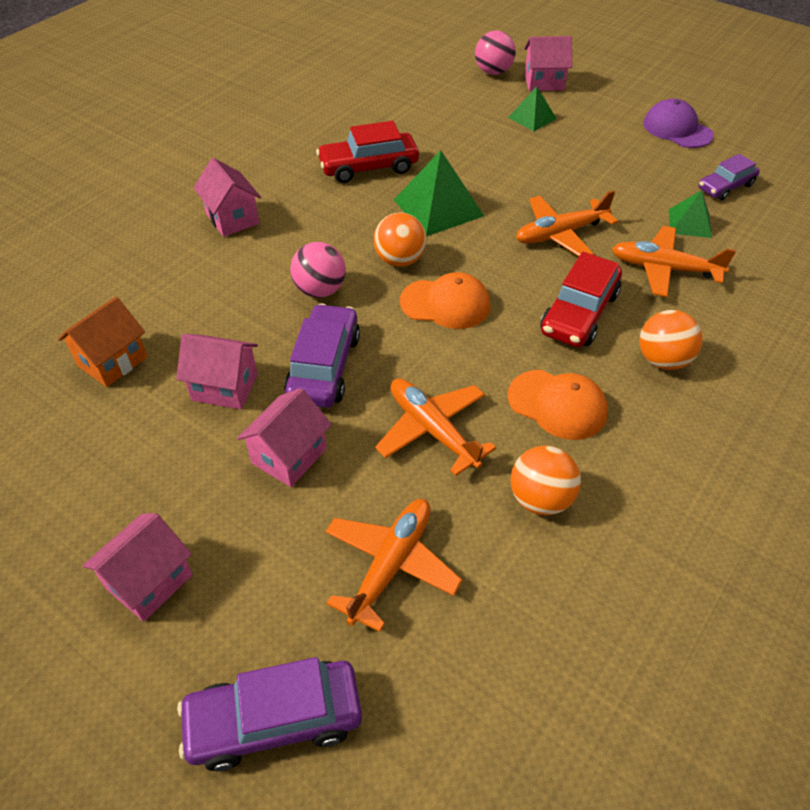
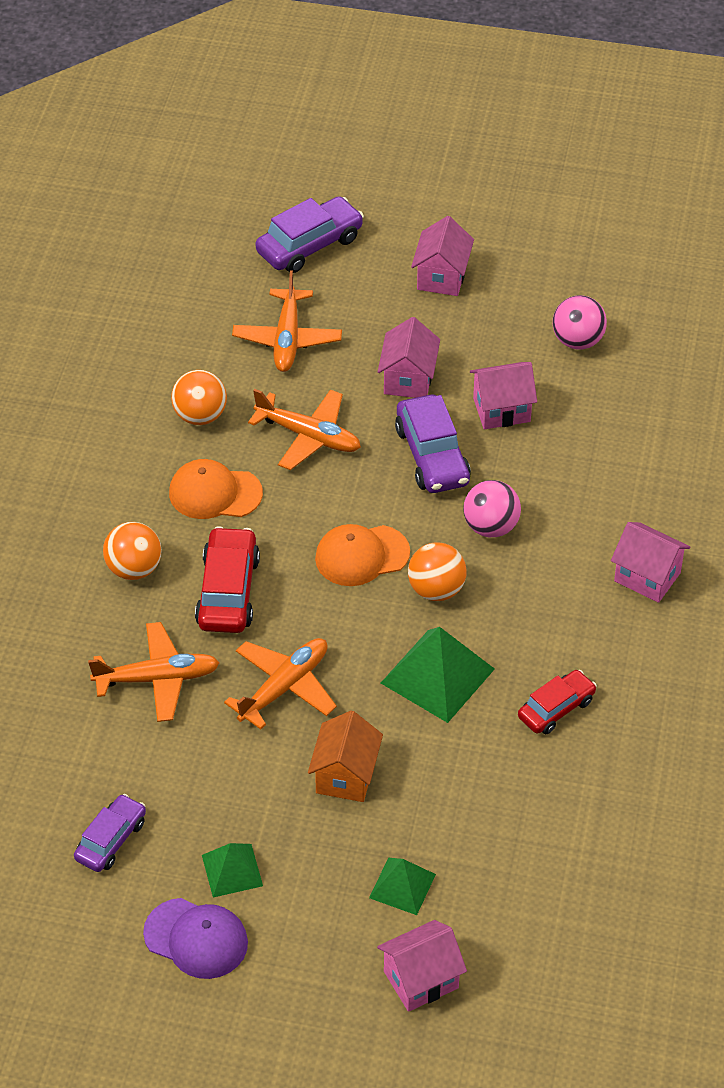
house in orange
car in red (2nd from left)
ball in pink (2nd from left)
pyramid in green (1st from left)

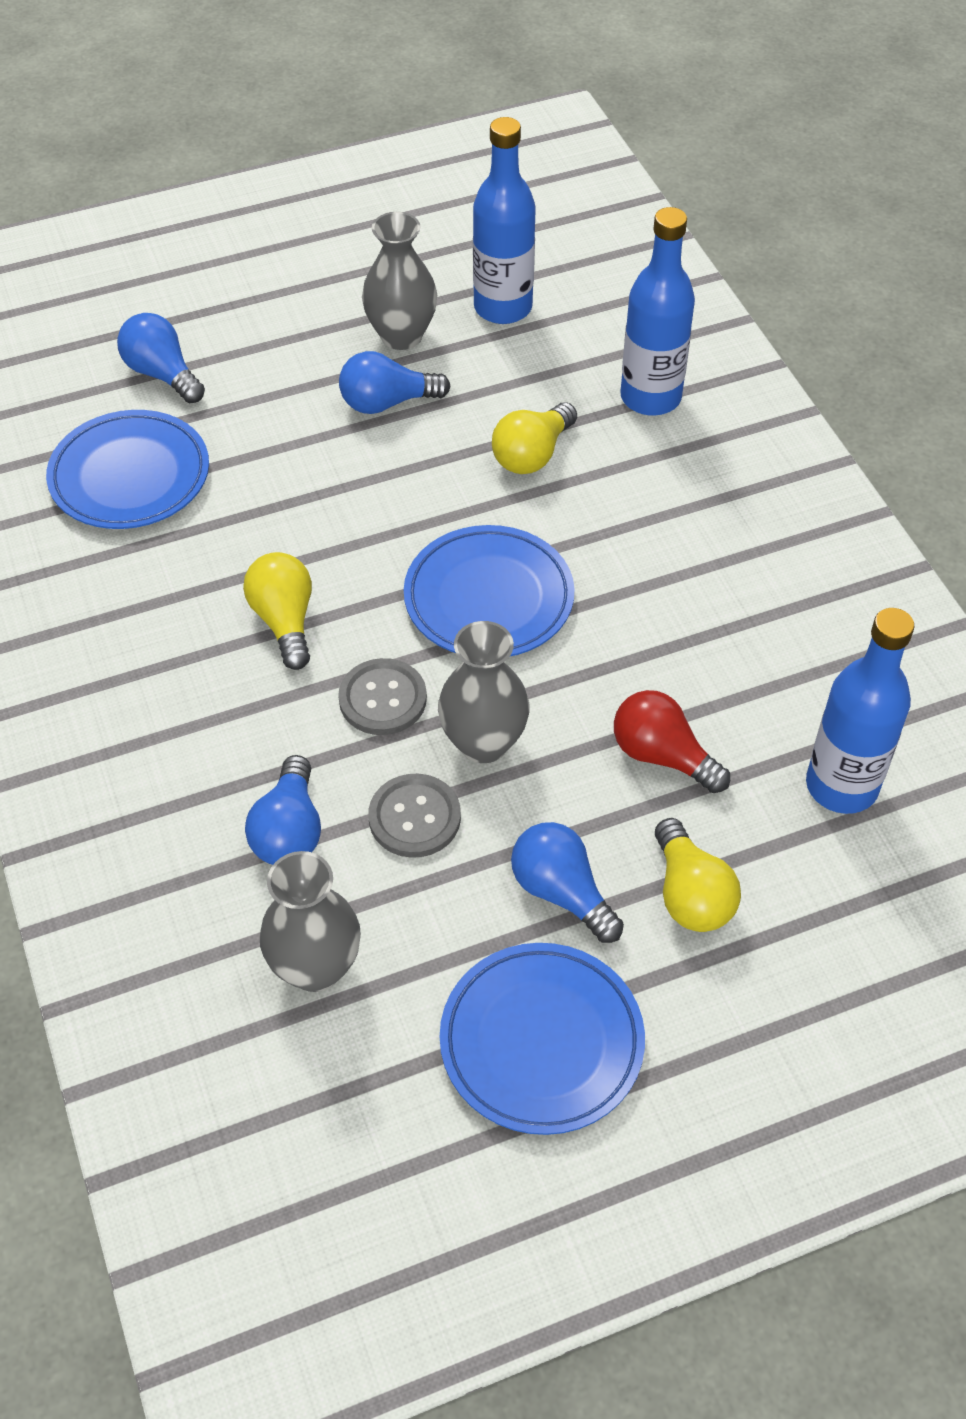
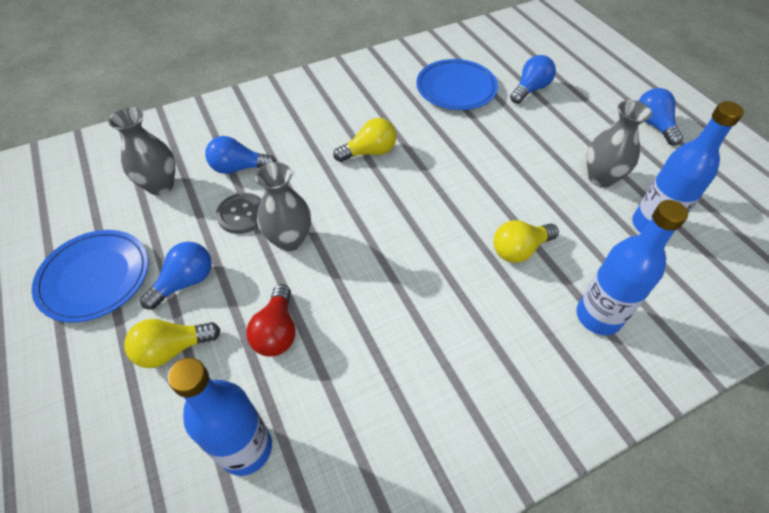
button in grey (1st from left in the first image)
light bulb in blue (4th from left)
plate in blue (2nd from left in the first image)
light bulb in yellow (3rd from left)
light bulb in red

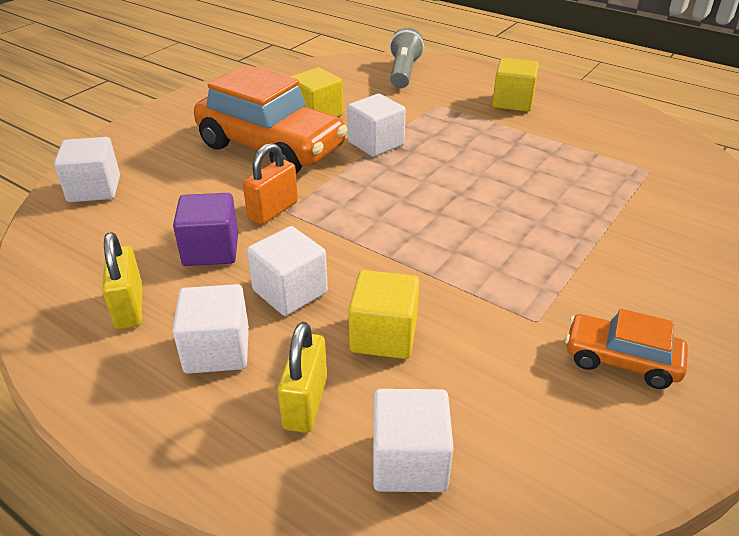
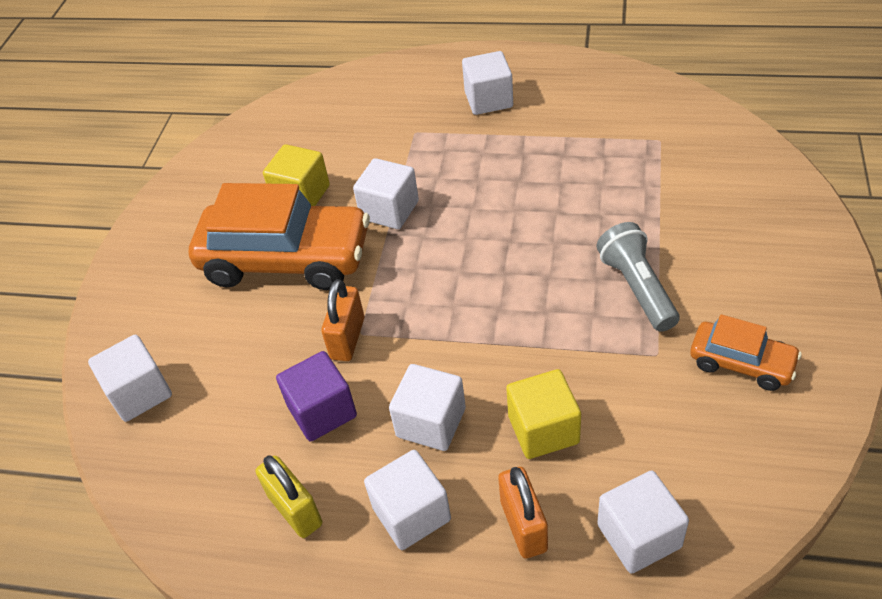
padlock in orange (2nd from left)
flashlight in grey
cube in white (5th from left)
car in orange (2nd from left)

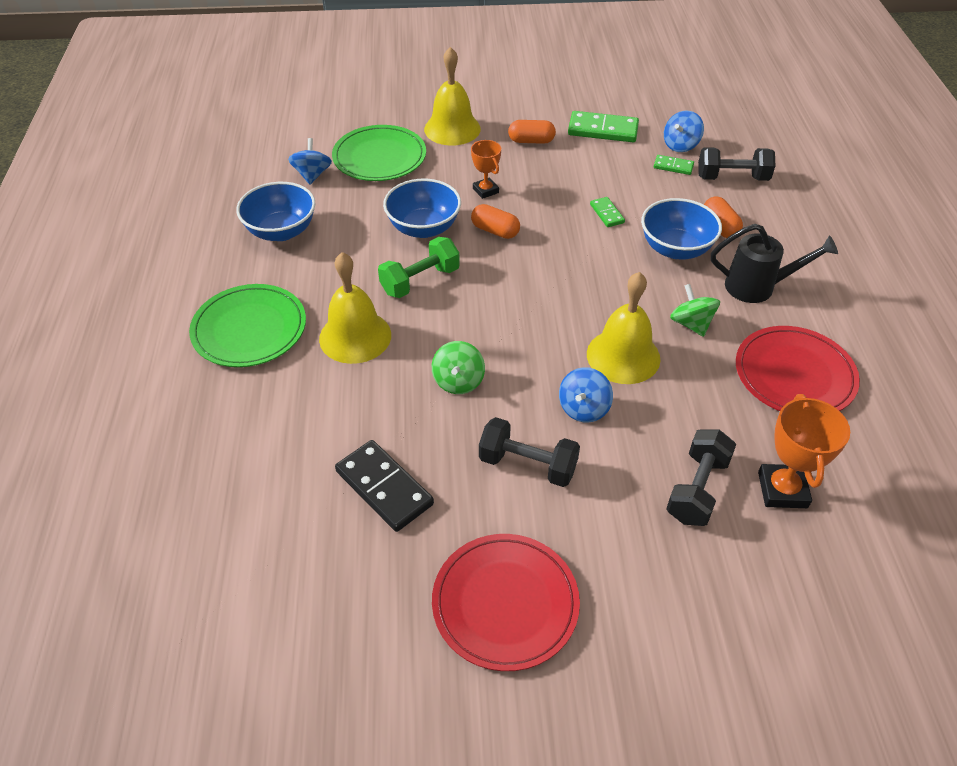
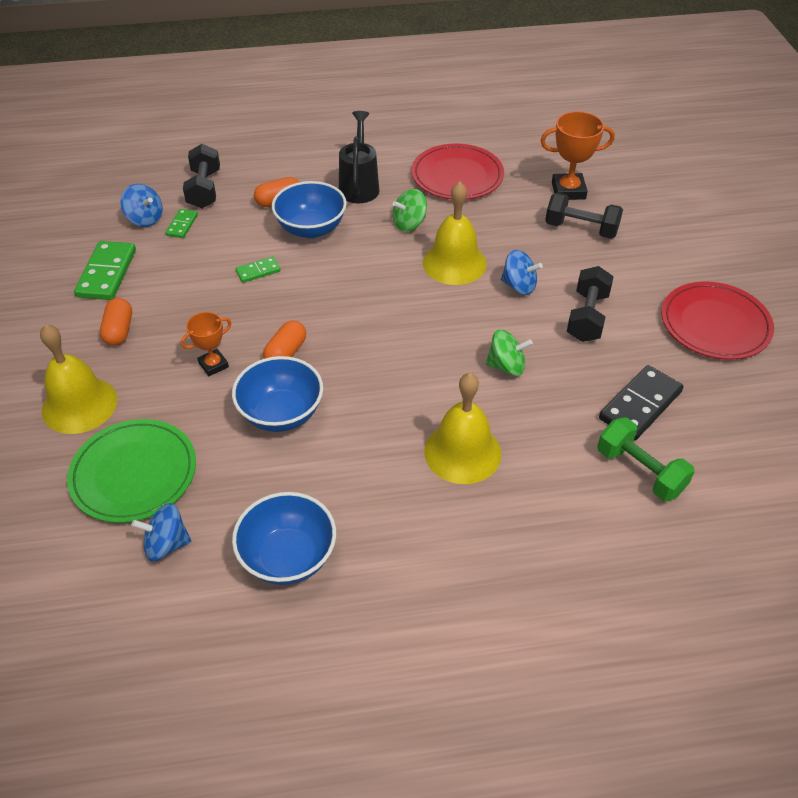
plate in green (1st from left in the first image)
dumbbell in green

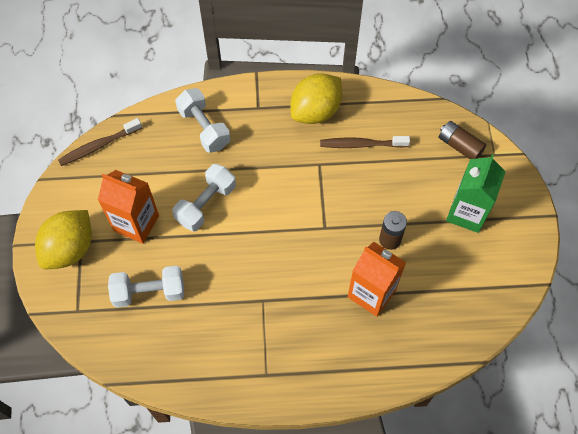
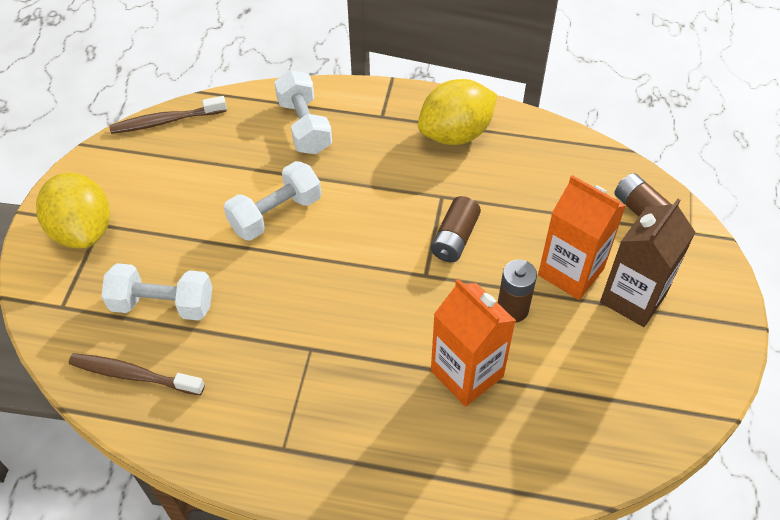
lemon in yellow (1st from left)
carton in orange (2nd from left)
toothbrush in brown (1st from left)
carton in brown
battery in brown (1st from left)

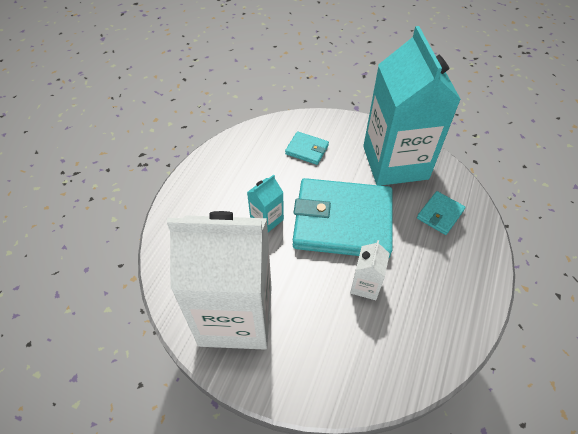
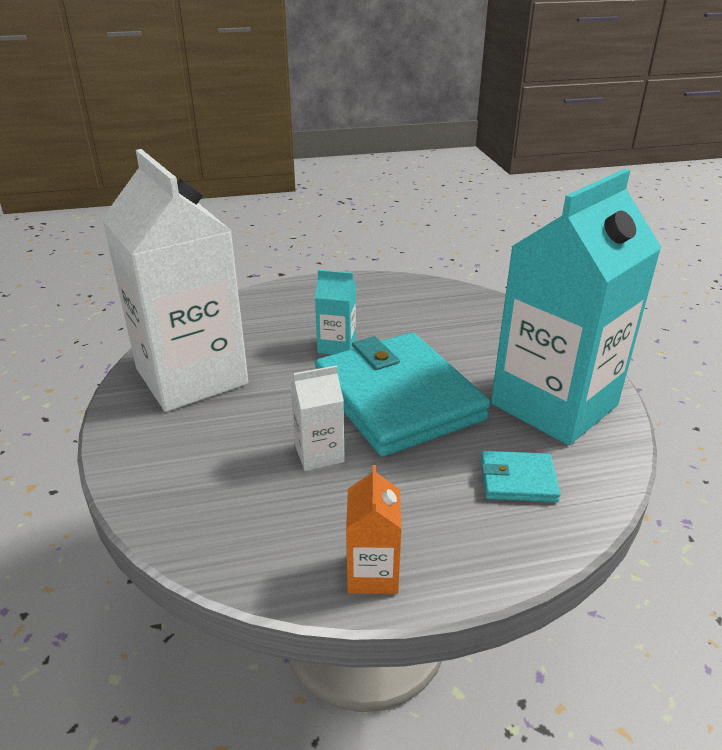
wallet in turquoise (1st from left in the first image)
carton in orange

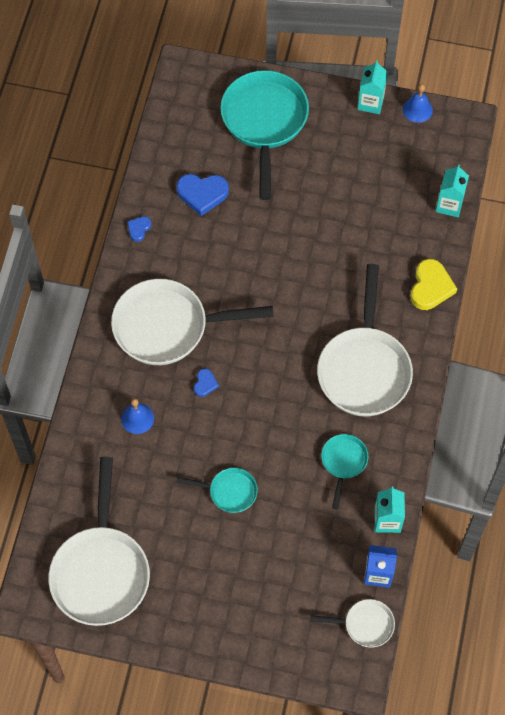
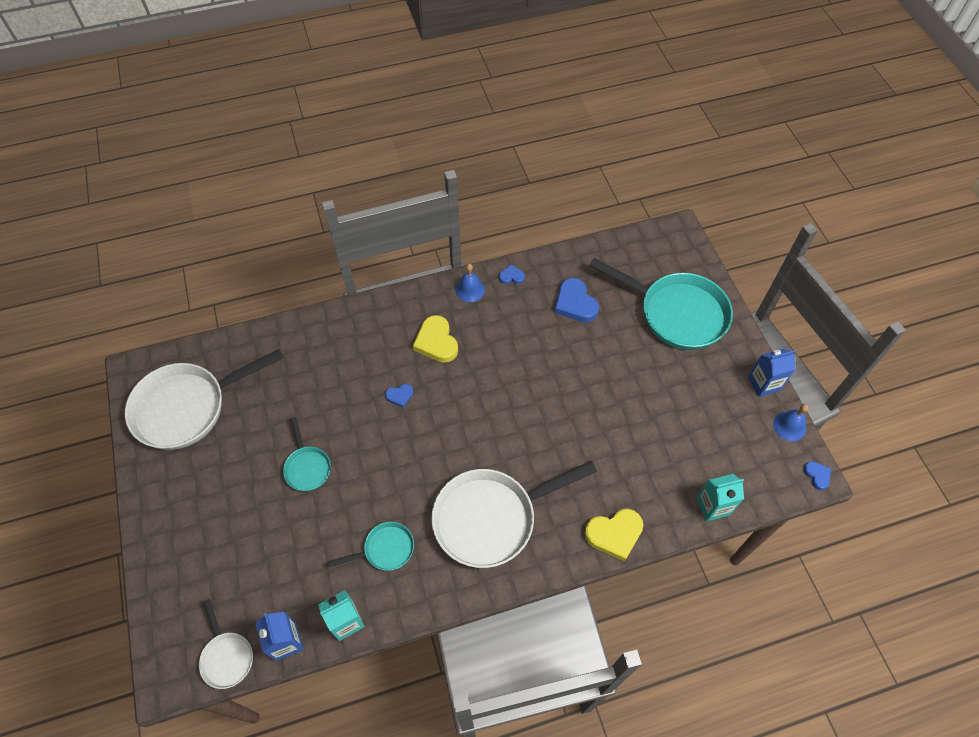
heart in yellow (1st from left)
bell in blue (1st from left)
pan in turquoise (3rd from left)
carton in blue (2nd from left)
heart in blue (4th from left)

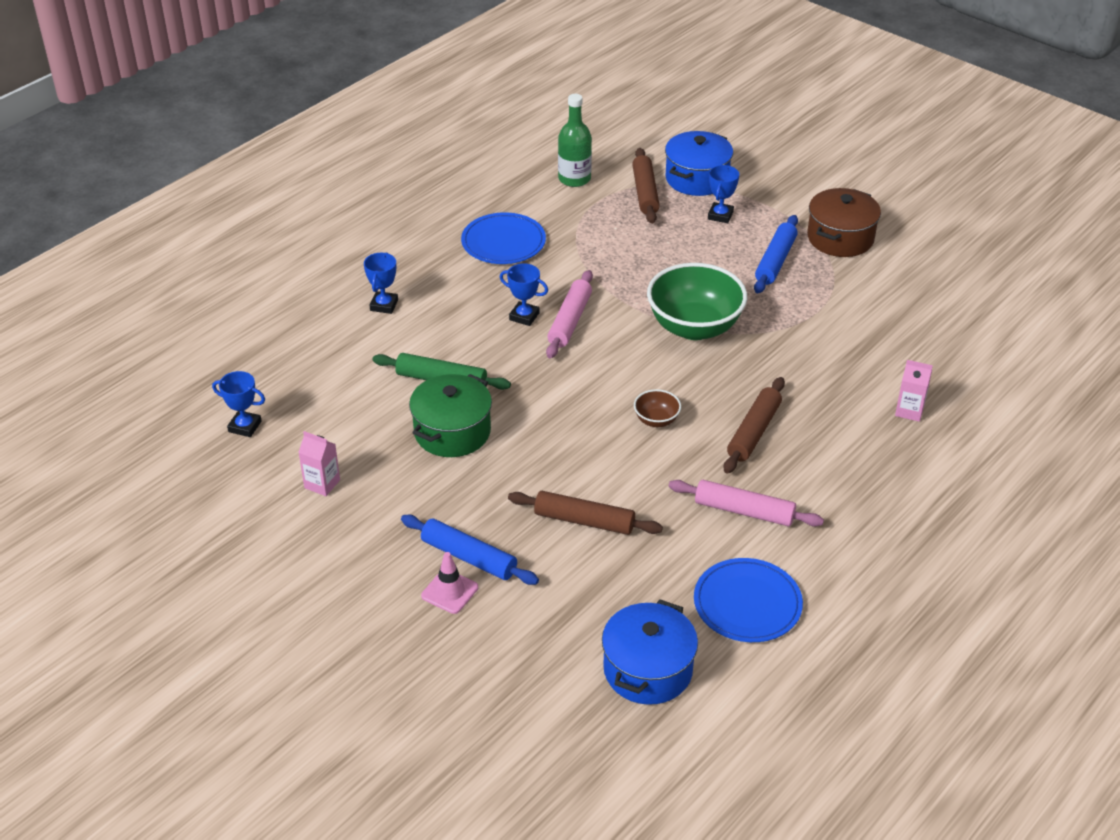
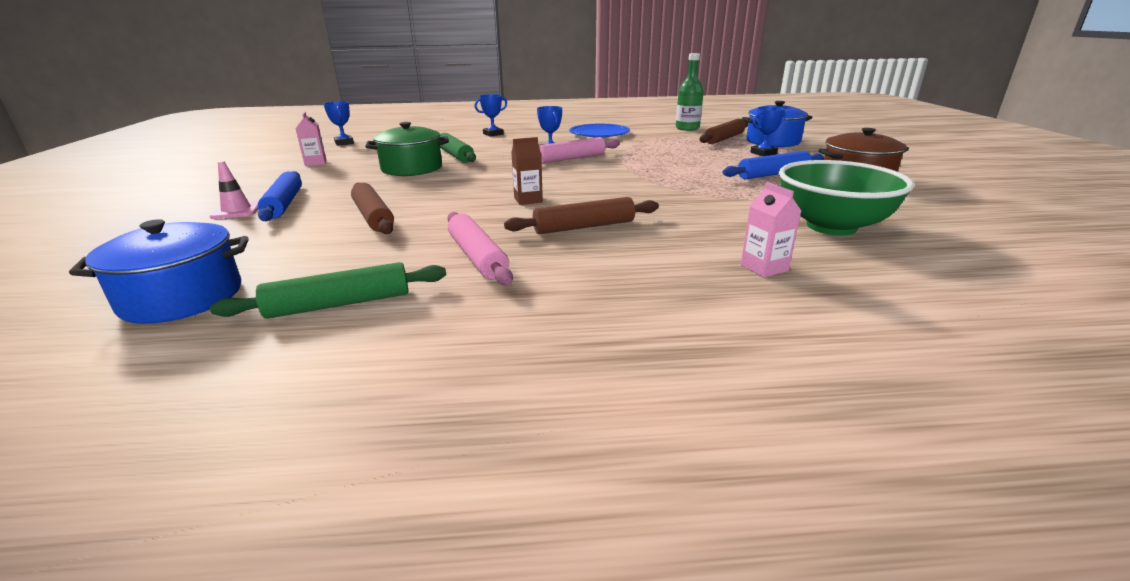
carton in brown
bowl in green
rolling pin in green (1st from left)

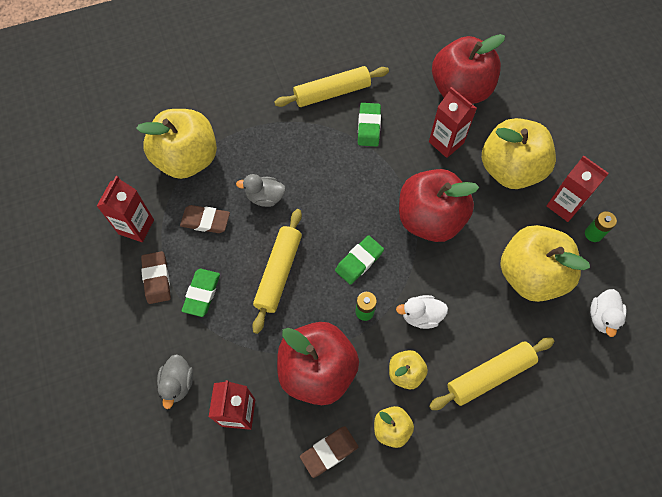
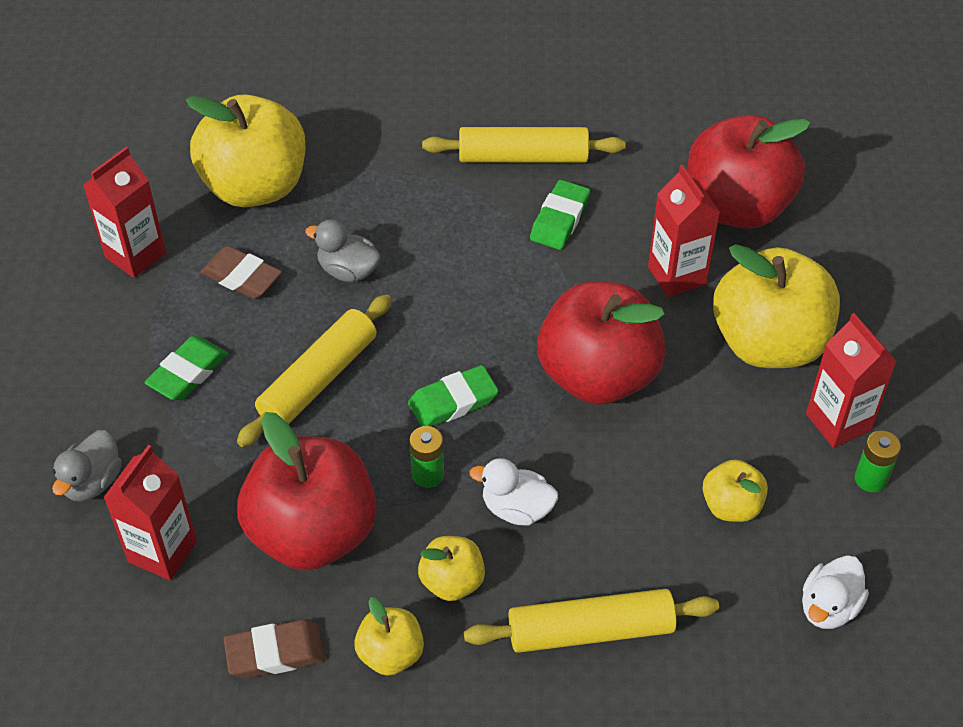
eraser in brown (1st from left in the first image)
apple in yellow (4th from left)

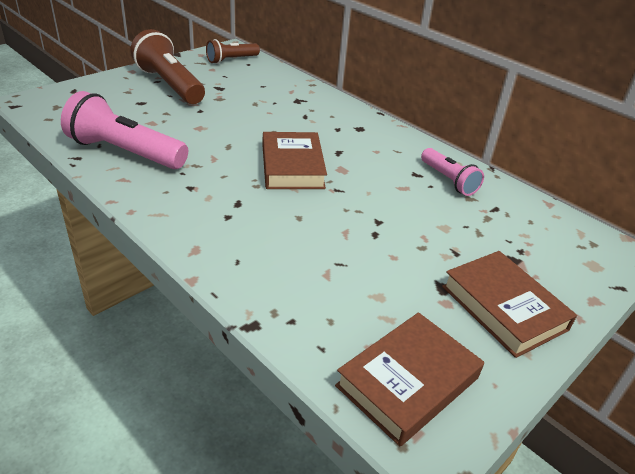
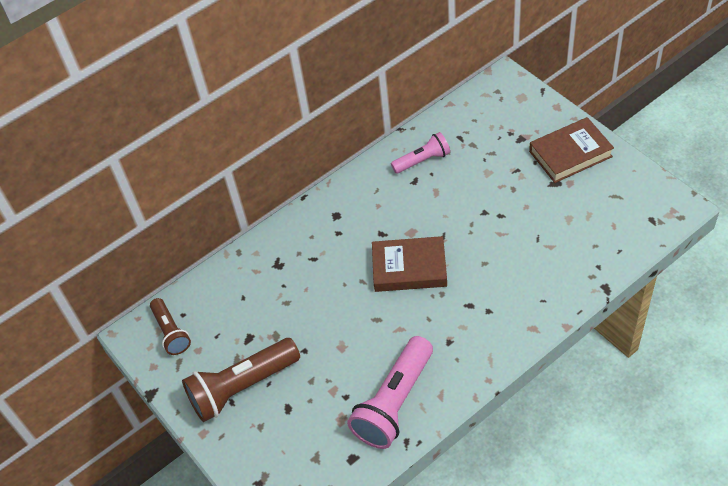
book in brown (2nd from left in the first image)

